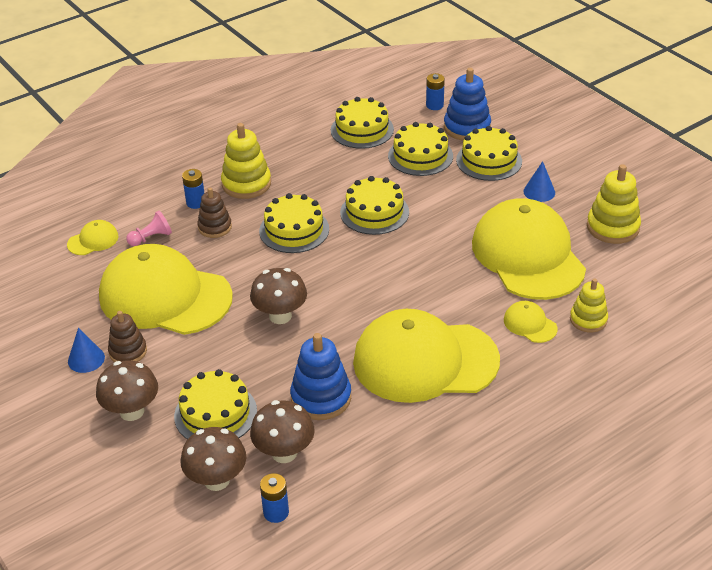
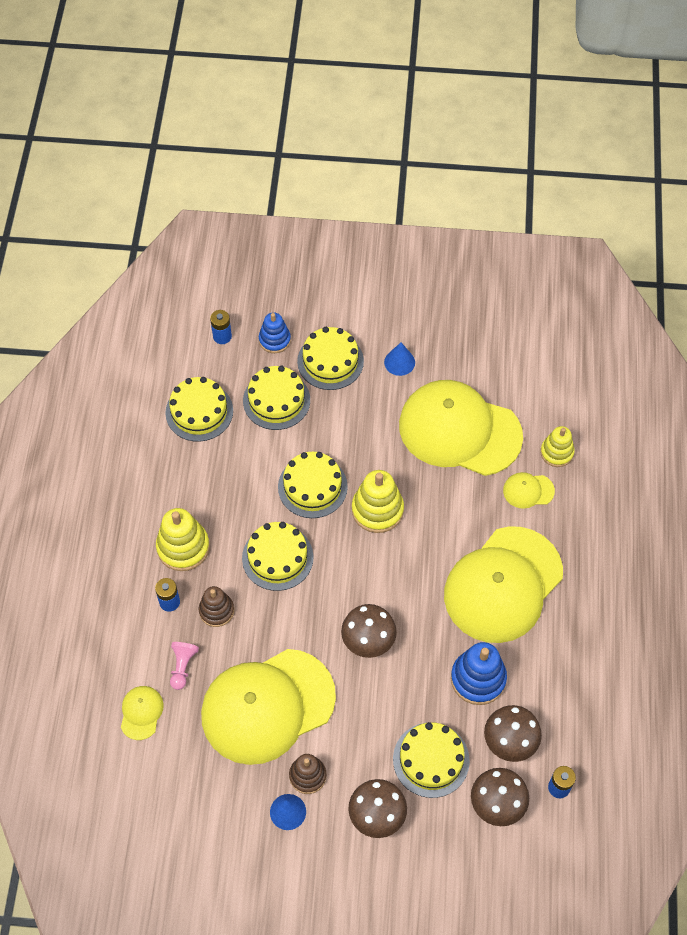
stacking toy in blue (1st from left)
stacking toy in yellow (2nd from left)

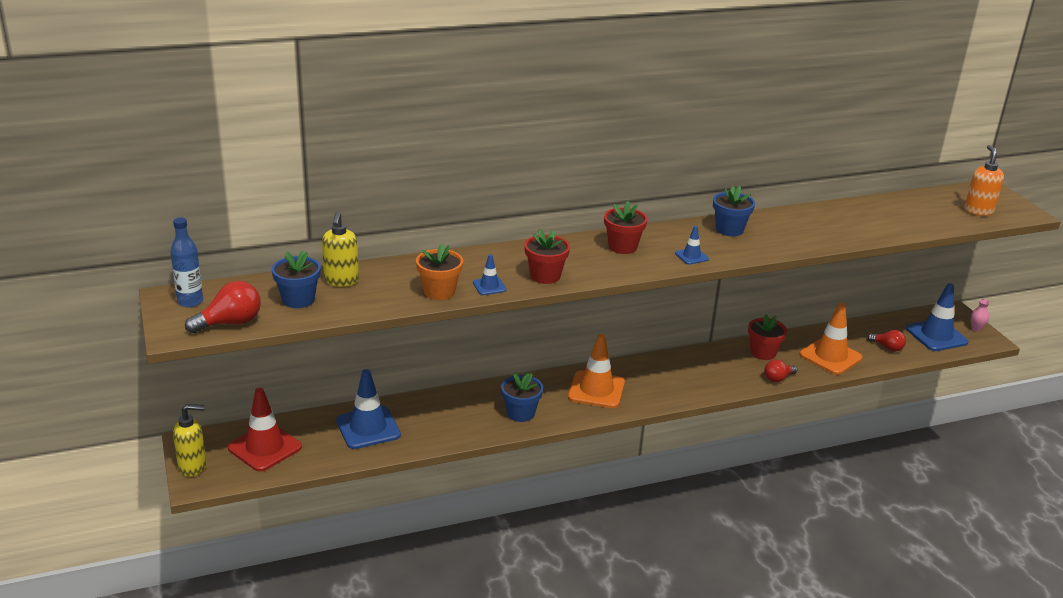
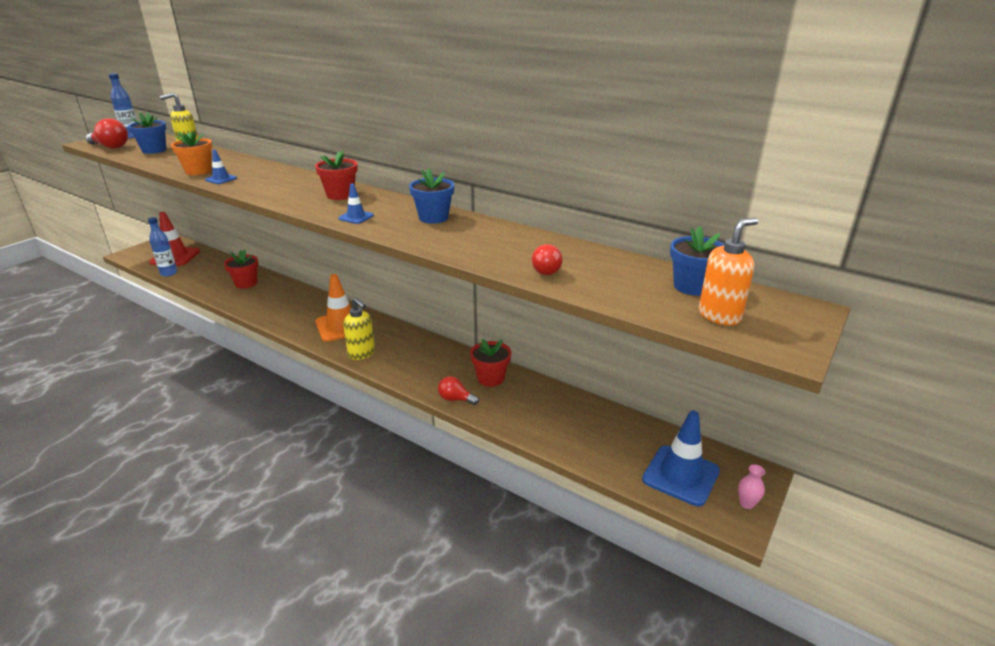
soap dispenser in yellow (2nd from left)
traffic cone in blue (1st from left in the first image)
flower pot in blue (3rd from left)
flower pot in red (1st from left)
traffic cone in orange (2nd from left in the first image)
light bulb in red (3rd from left)
bottle in blue (2nd from left)

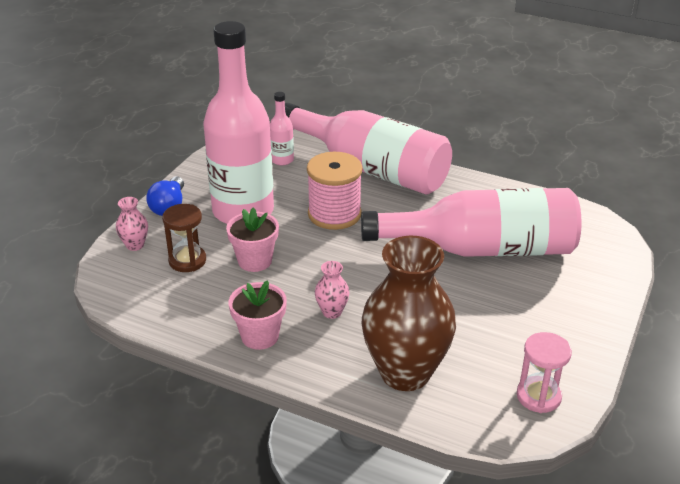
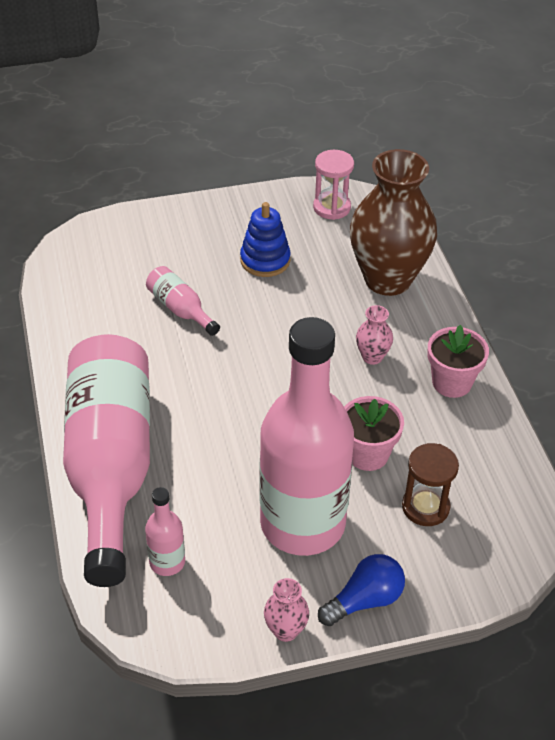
vase in pink (1st from left)
spool in pink
bottle in pink (3rd from left)
stacking toy in blue

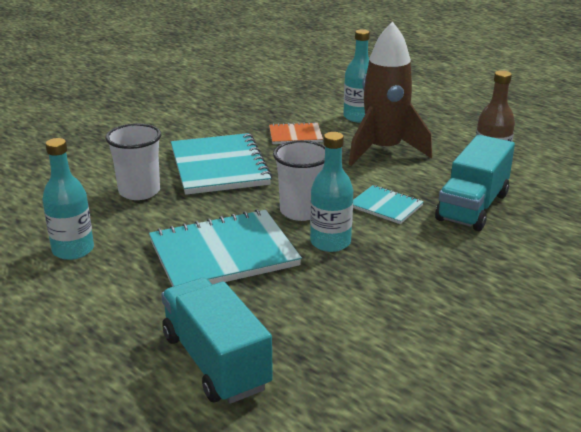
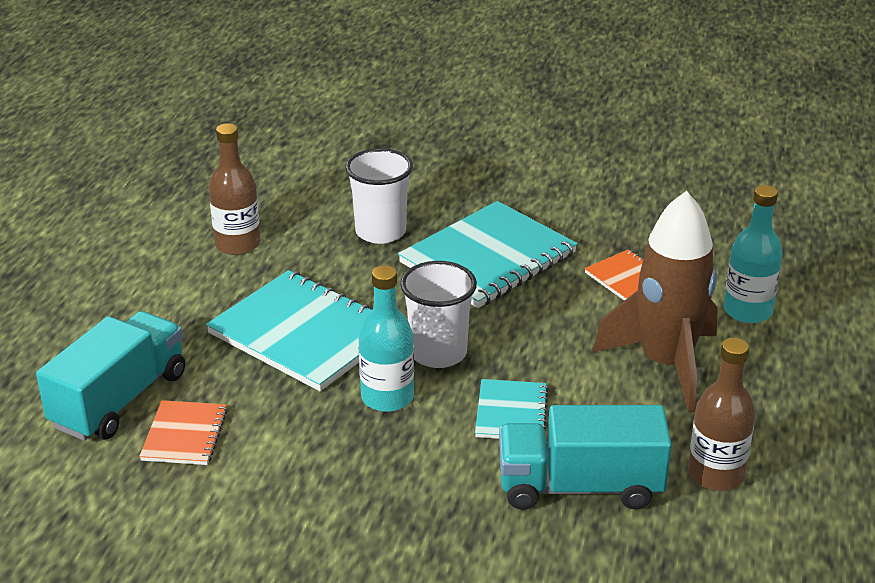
bottle in brown (1st from left)
notebook in orange (1st from left)

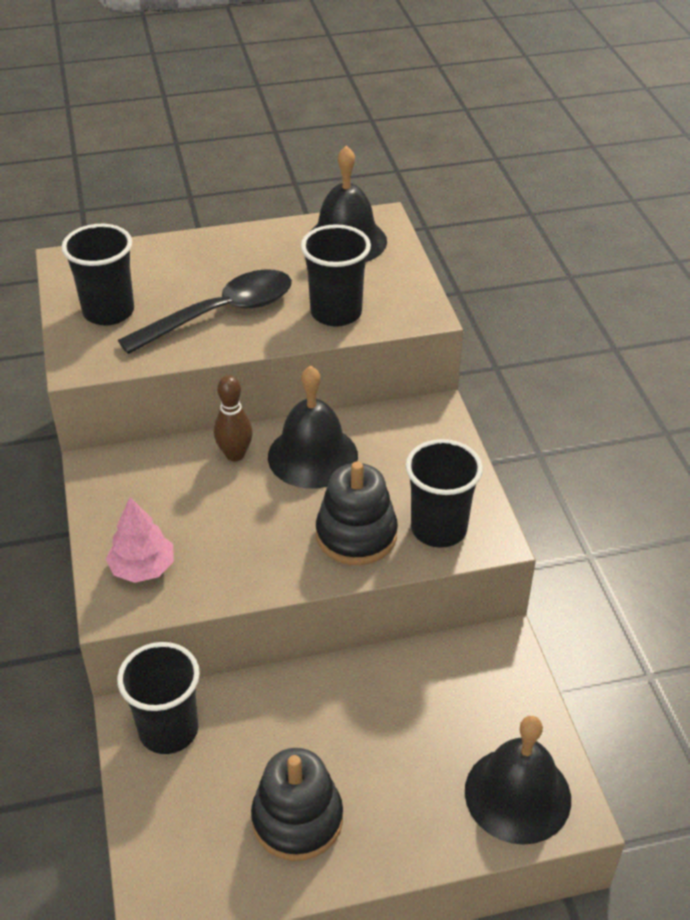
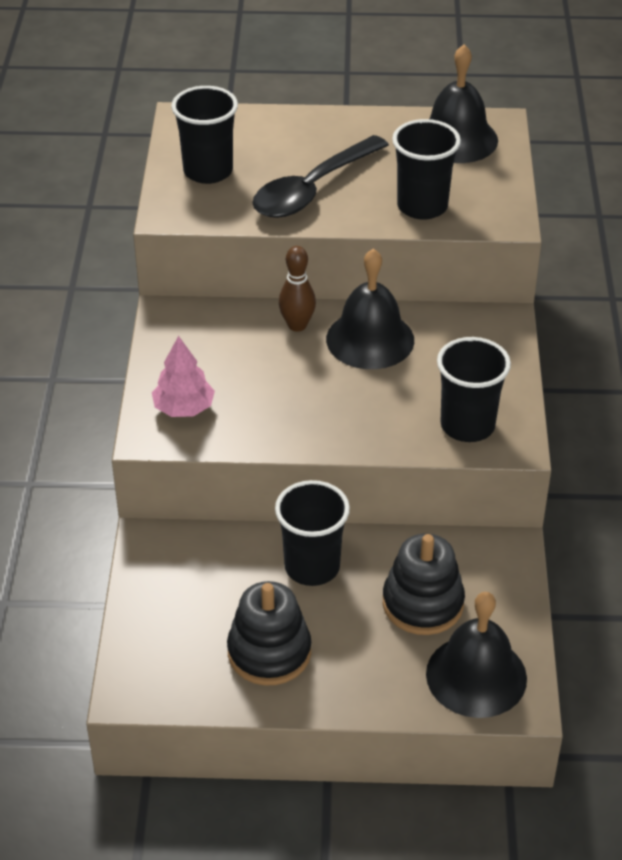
cup in black (2nd from left)
spoon in black
stacking toy in black (2nd from left)

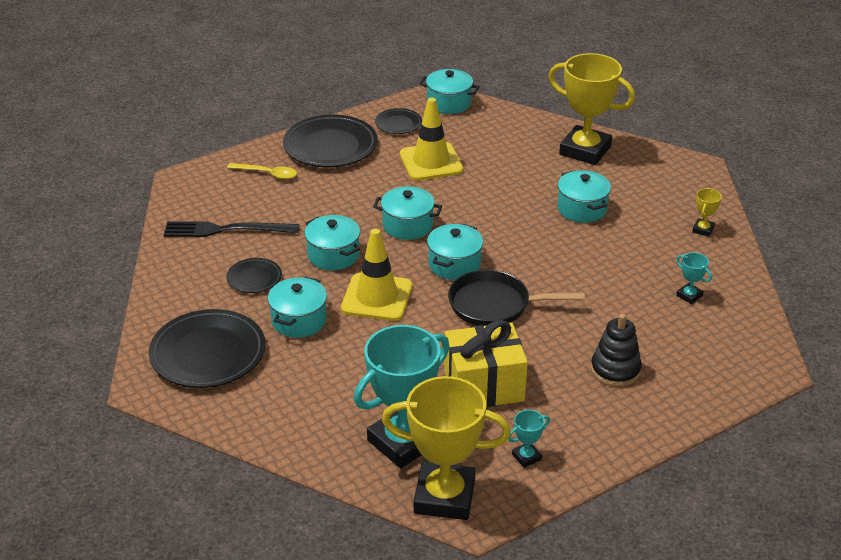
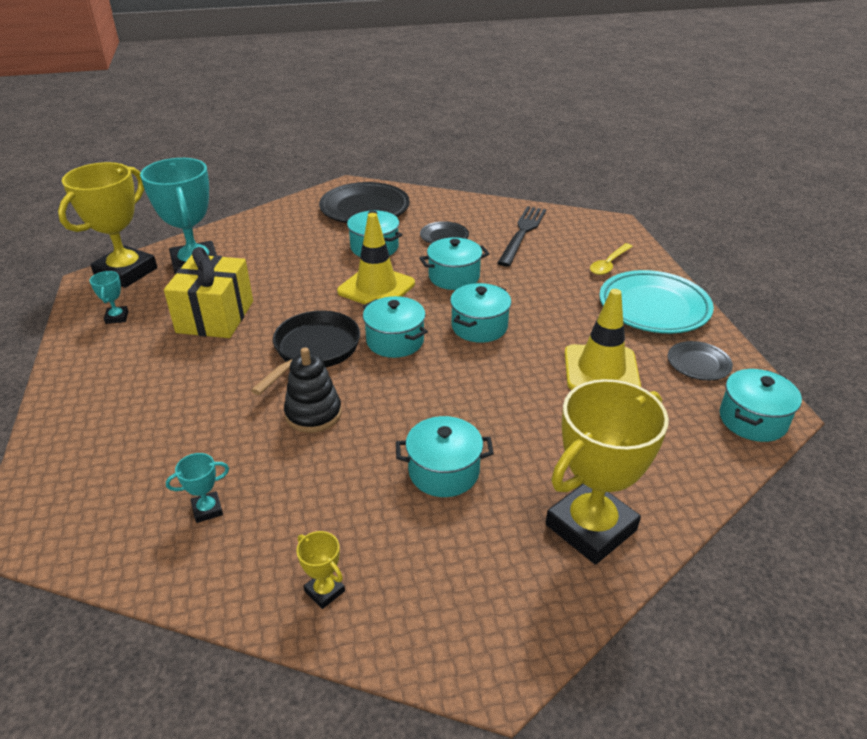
plate in turquoise
stacking toy in black

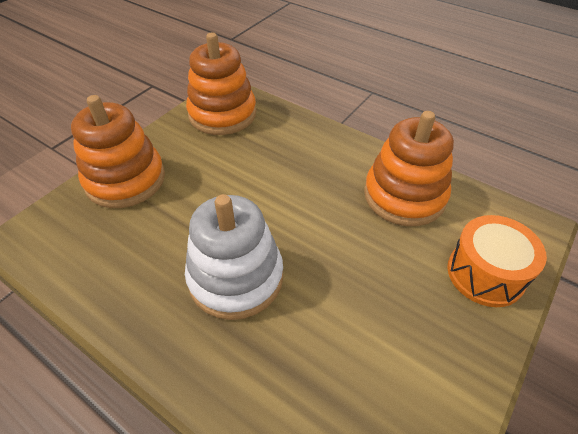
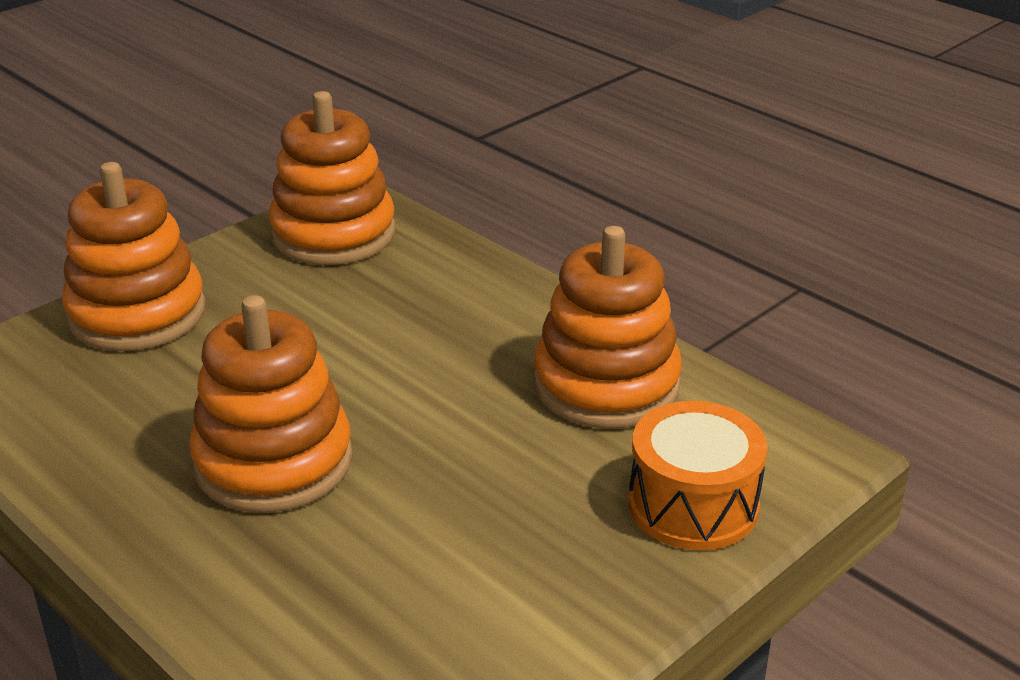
stacking toy in orange (2nd from left)

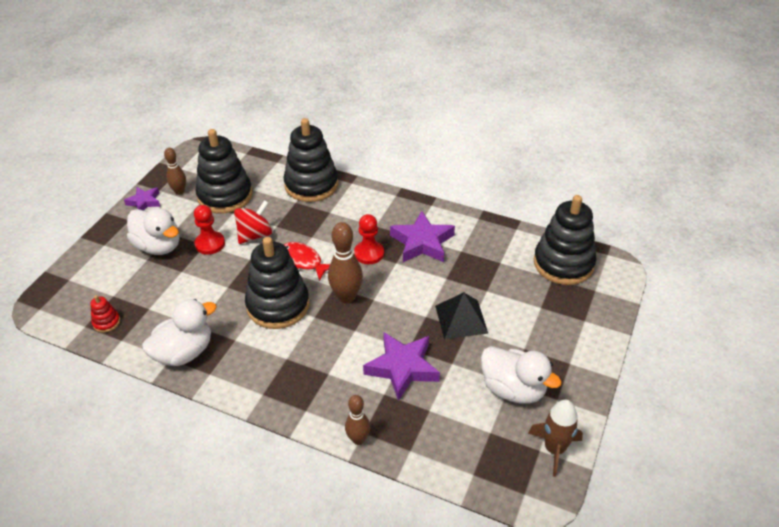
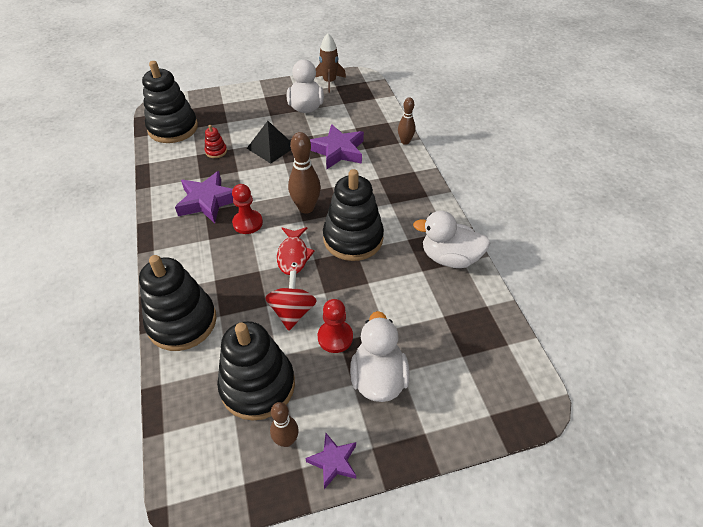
stacking toy in red
spinning top in red

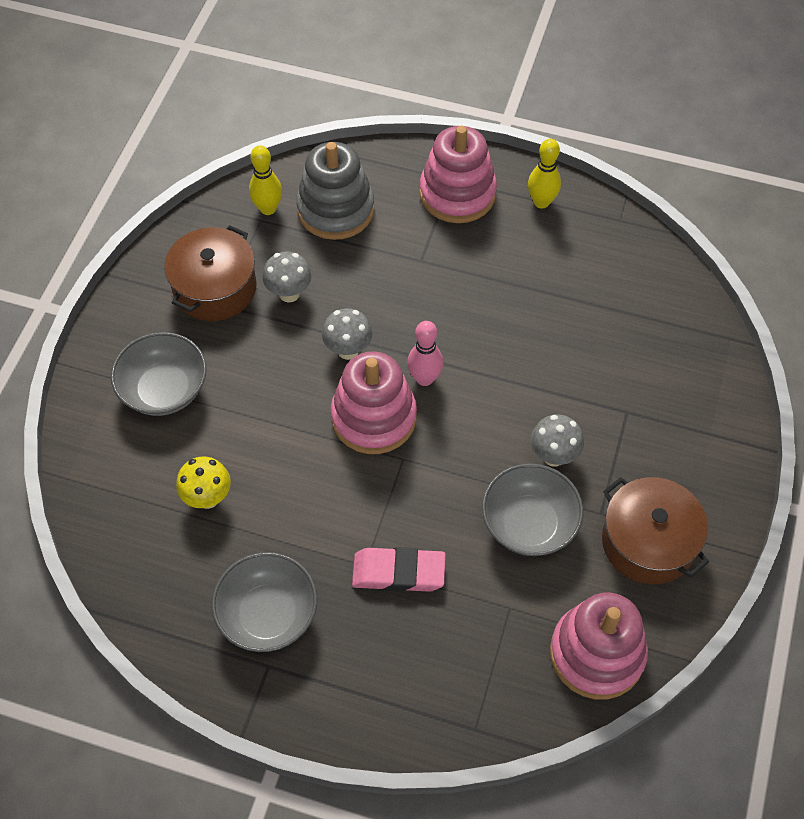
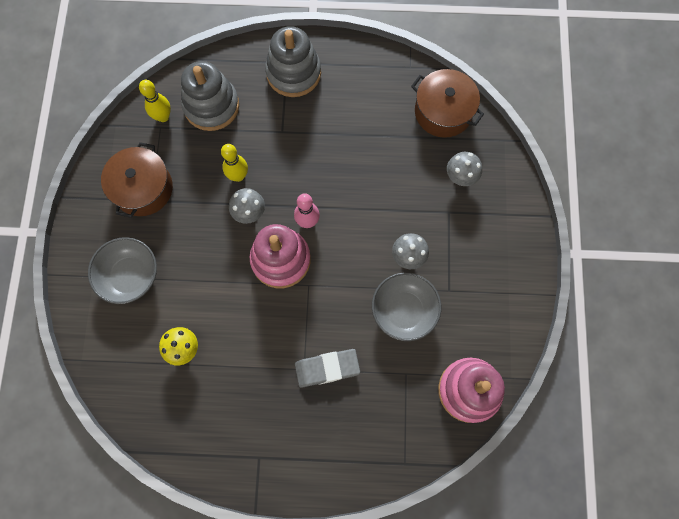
bowl in grey (2nd from left in the first image)
mushroom in grey (3rd from left)
eraser in grey
stacking toy in grey (2nd from left)
bowling pin in yellow (2nd from left)
pot in brown (2nd from left)

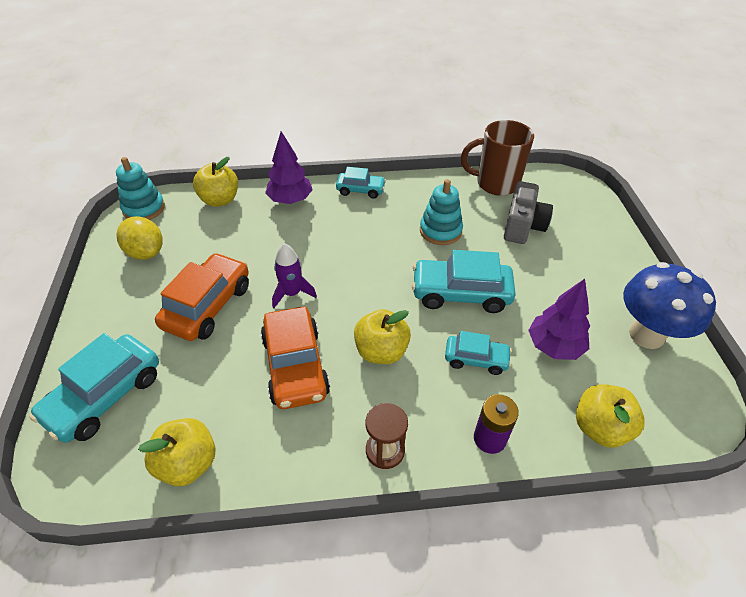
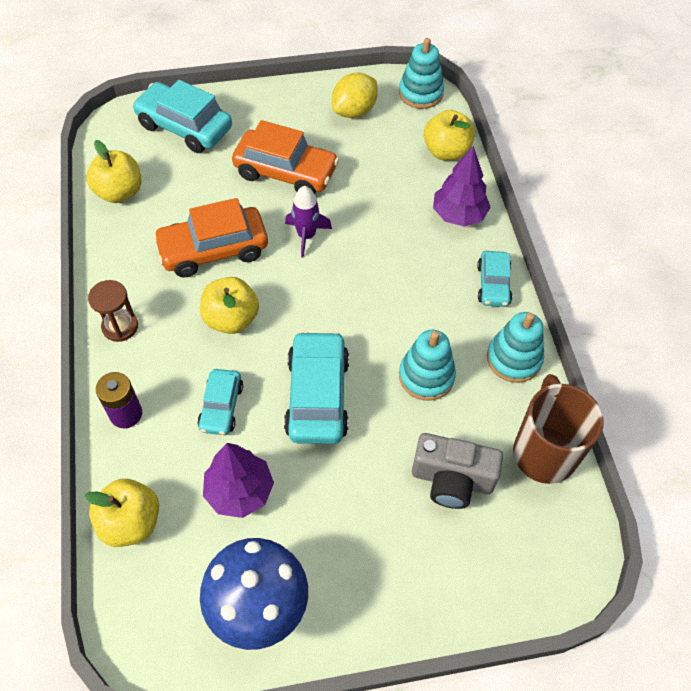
stacking toy in turquoise (3rd from left)

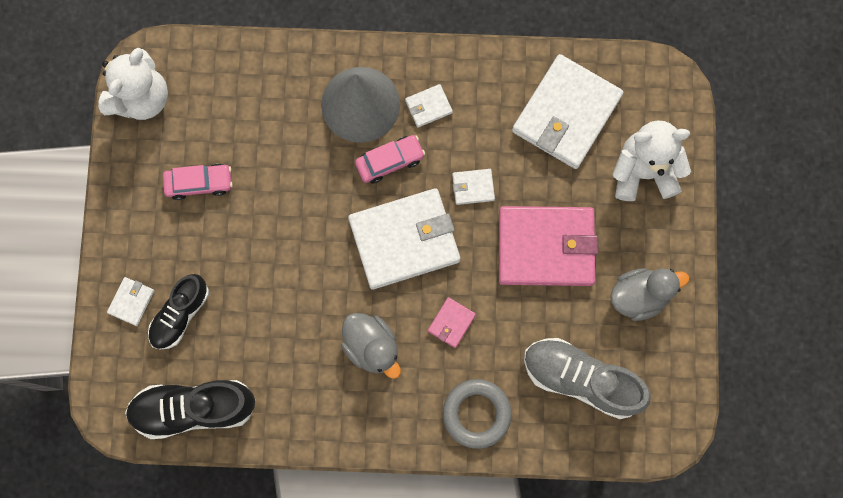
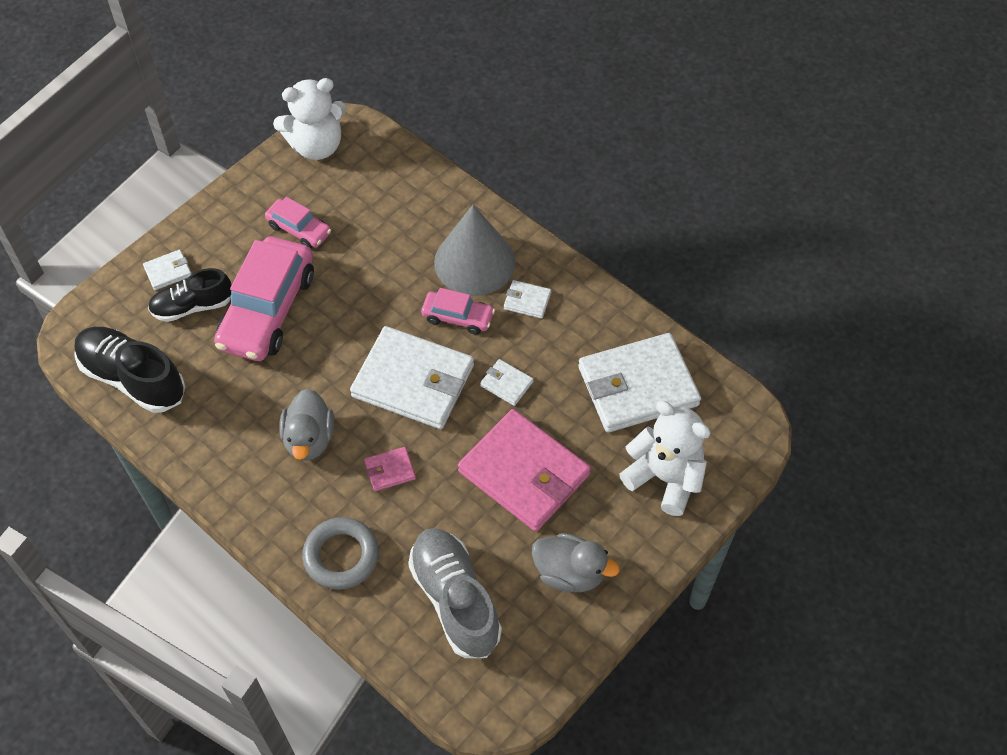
car in pink (1st from left)

